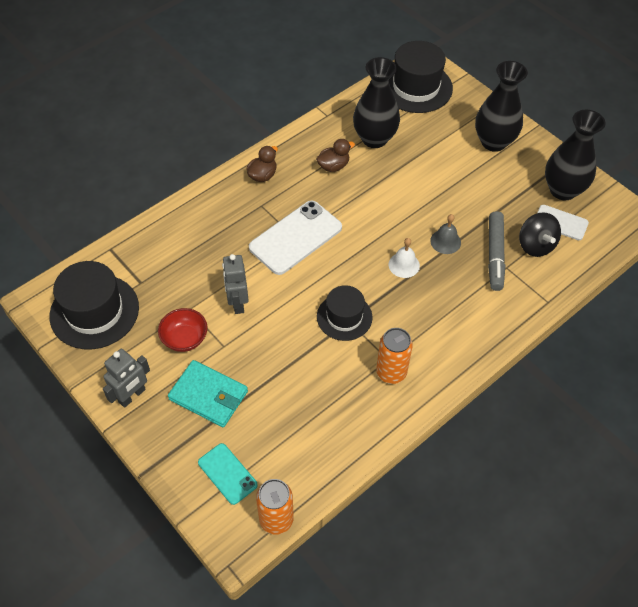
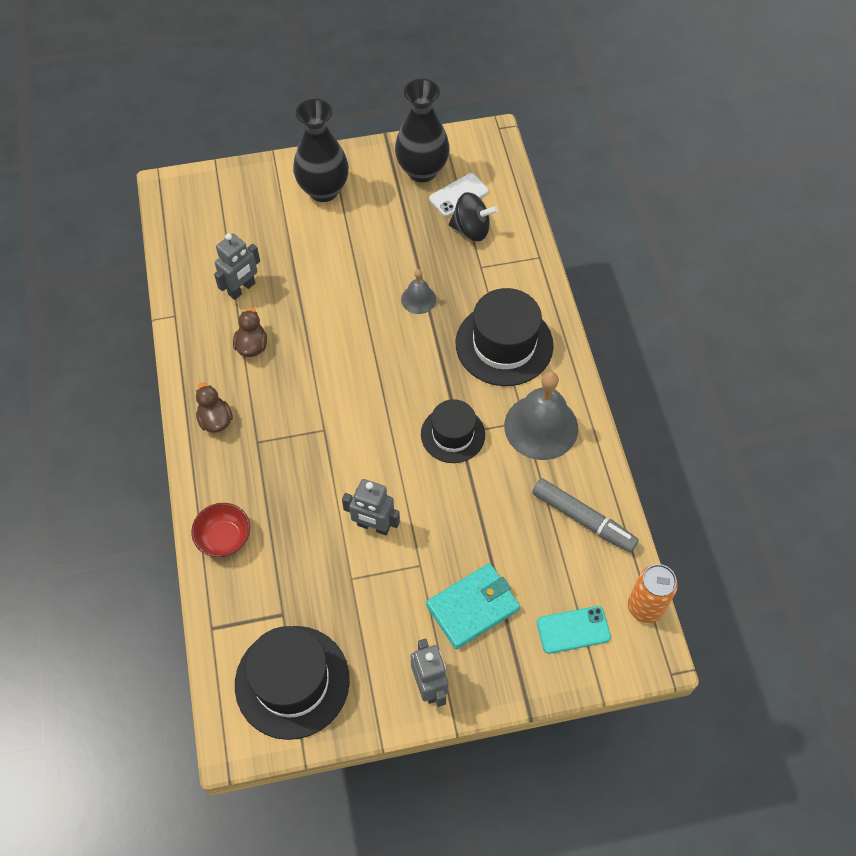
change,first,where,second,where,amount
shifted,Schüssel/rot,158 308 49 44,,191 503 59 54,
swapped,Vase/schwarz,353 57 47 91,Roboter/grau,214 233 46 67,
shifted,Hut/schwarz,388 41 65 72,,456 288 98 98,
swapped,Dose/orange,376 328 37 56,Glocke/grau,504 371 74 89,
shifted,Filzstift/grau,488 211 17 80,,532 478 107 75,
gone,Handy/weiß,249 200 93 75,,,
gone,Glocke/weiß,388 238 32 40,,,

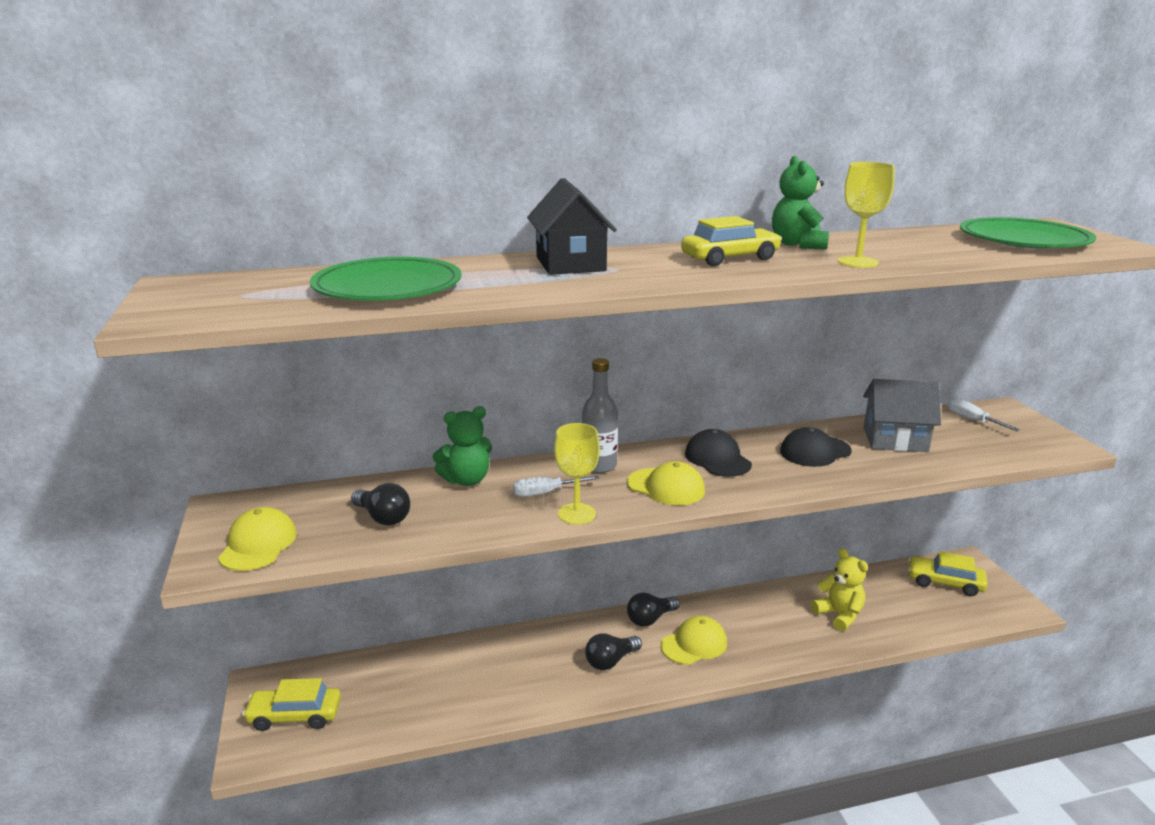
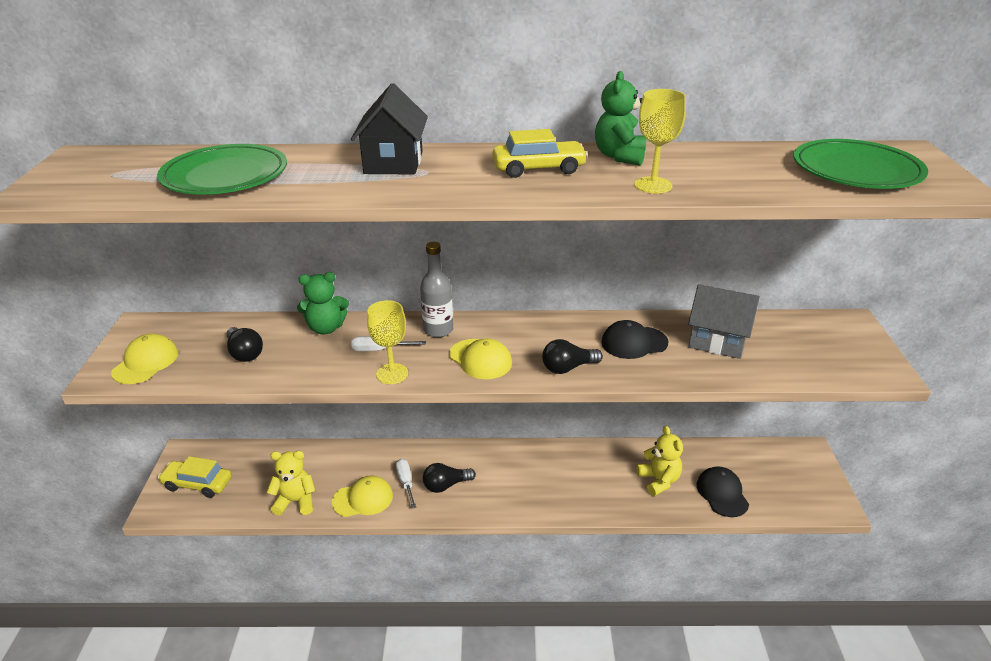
change,first,where,second,where,amount
new,,,Teddybär/gelb,267 451 49 65,
shifted,Kappe/gelb,661 616 66 49,,332 475 61 42,
shifted,Schraubenzieher/weiß,948 398 72 33,,396 459 20 50,
shifted,Glühbirne/schwarz,627 593 53 34,,542 339 61 35,
shifted,Kappe/schwarz,685 429 67 48,,697 466 52 51,
gone,Auto/gelb,908 551 80 45,,,

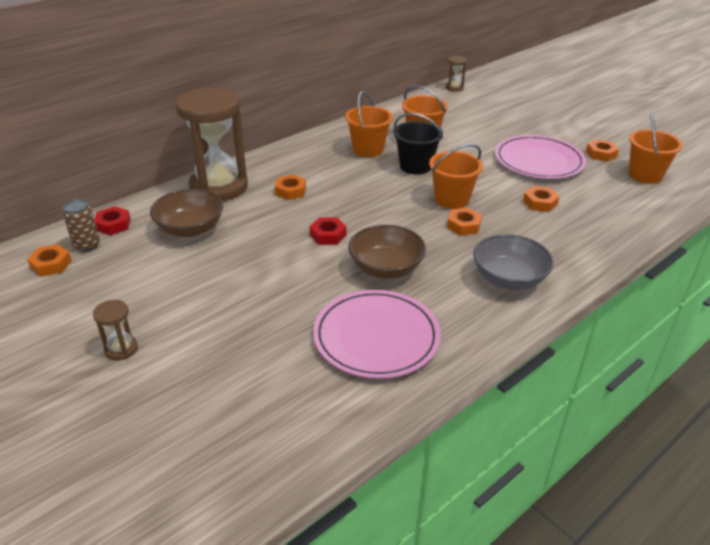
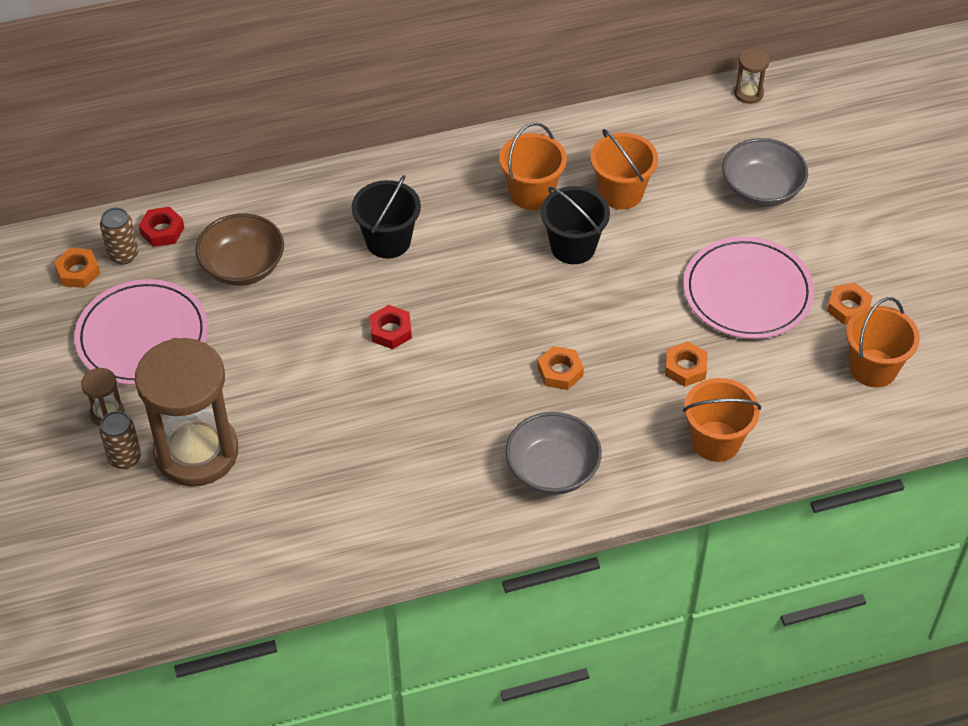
change,first,where,second,where,amount
shifted,Teller/rosa,313 290 128 89,,74 279 134 106,
new,,,Dose/braun,99 411 42 58,
shifted,Sanduhr/braun,176 88 72 113,,135 338 103 149,
swapped,Sechskantmutter/orange,275 174 31 26,Eimer/schwarz,352 175 69 84,
shifted,Eimer/orange,429 144 54 65,,683 378 78 84,
new,,,Schüssel/grau,722 138 86 69,
gone,Schüssel/braun,348 225 78 54,,,

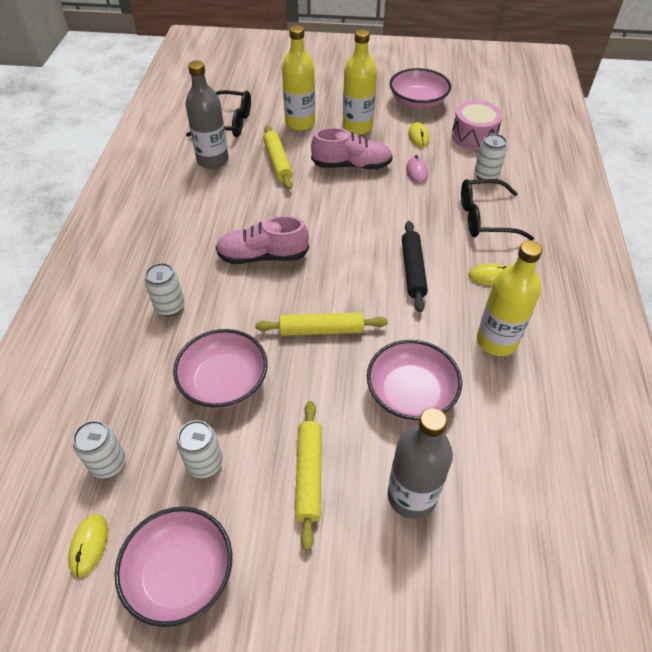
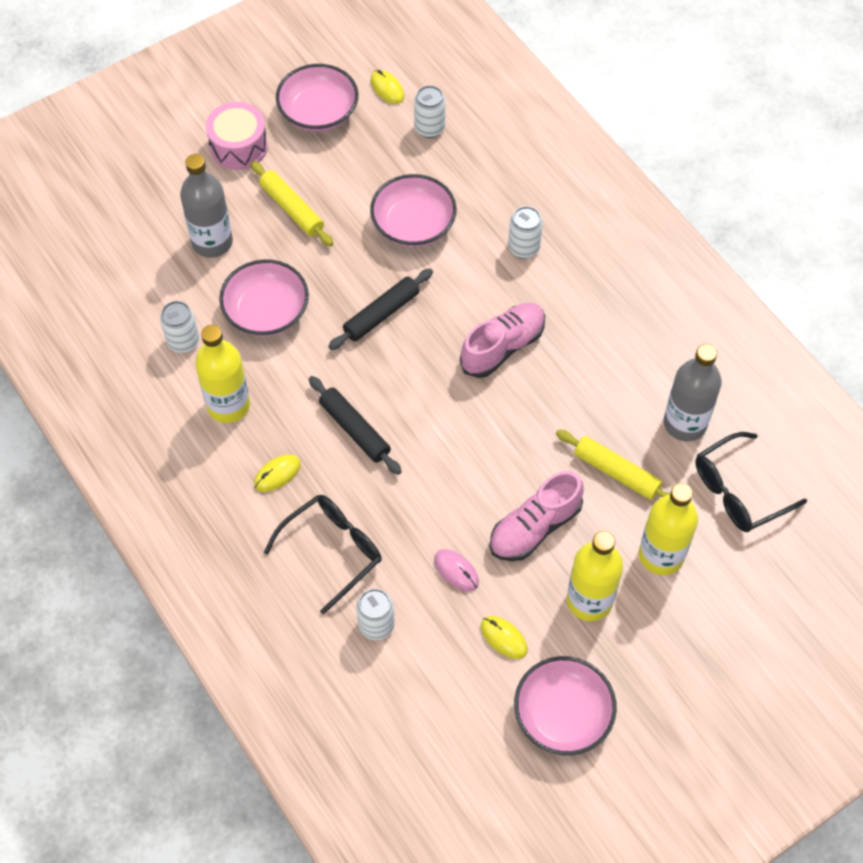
change,first,where,second,where,amount
shifted,Dose/weiß,177 420 46 58,,160 301 39 52,
shifted,Trommel/rosa,452 100 51 50,,206 102 62 68,
repainted,Nudelholz/gelb,255 312 133 24,Nudelholz/schwarz,328 269 105 81,

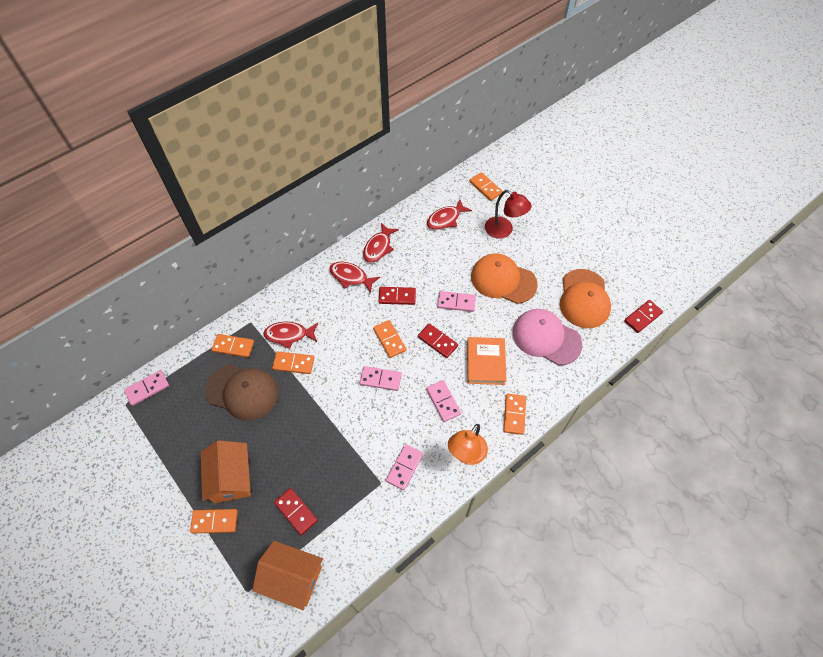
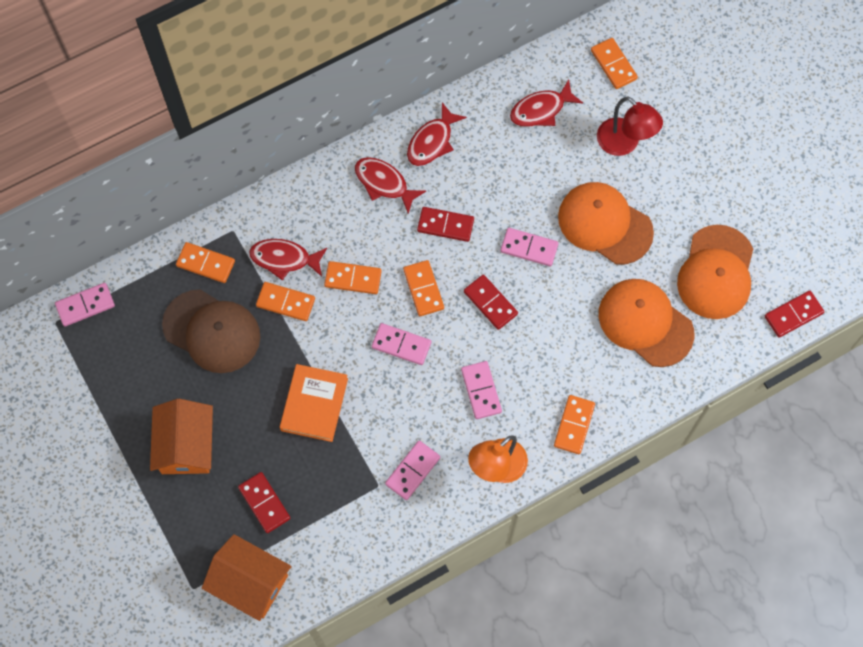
change,first,where,second,where,amount
shifted,Buch/orange,467 337 40 48,,280 364 68 78,
shifted,Dominostein/orange,190 509 48 24,,324 261 58 33,
repainted,Kappe/rosa,512 309 70 56,Kappe/orange,599 279 95 88,

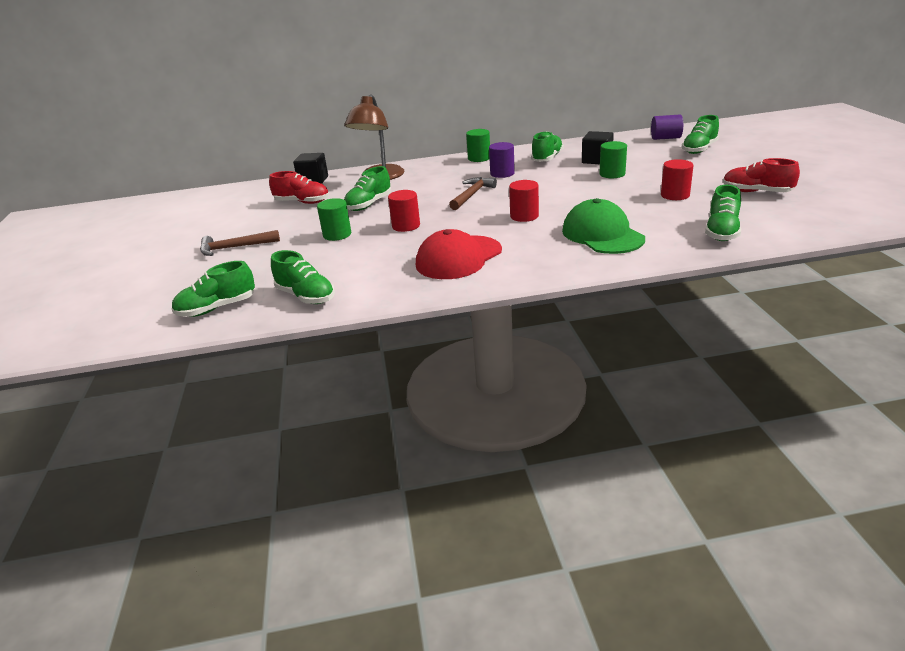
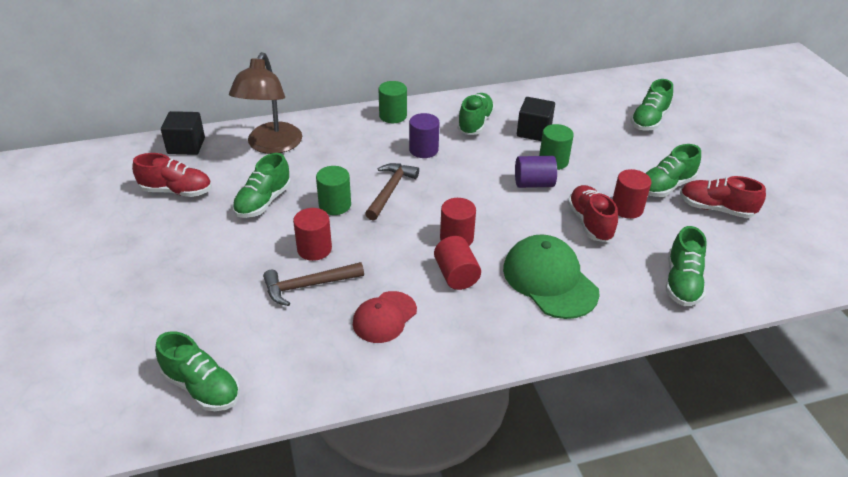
change,first,where,second,where,amount
shifted,Hammer/braun,200 230 80 26,,263 262 101 44,
shifted,Vollzylinder/grün,317 198 34 43,,316 166 35 49,
scaled,Kappe/rot,416 229 86 50,,353 291 64 52,x0.63
new,,,Vollzylinder/rot,434 236 47 54,
shifted,Vollzylinder/lila,651 115 32 25,,515 156 42 32,
new,,,Schuh/rot,568 185 50 57,
shifted,Schuh/grün,171 261 84 56,,646 144 55 53,

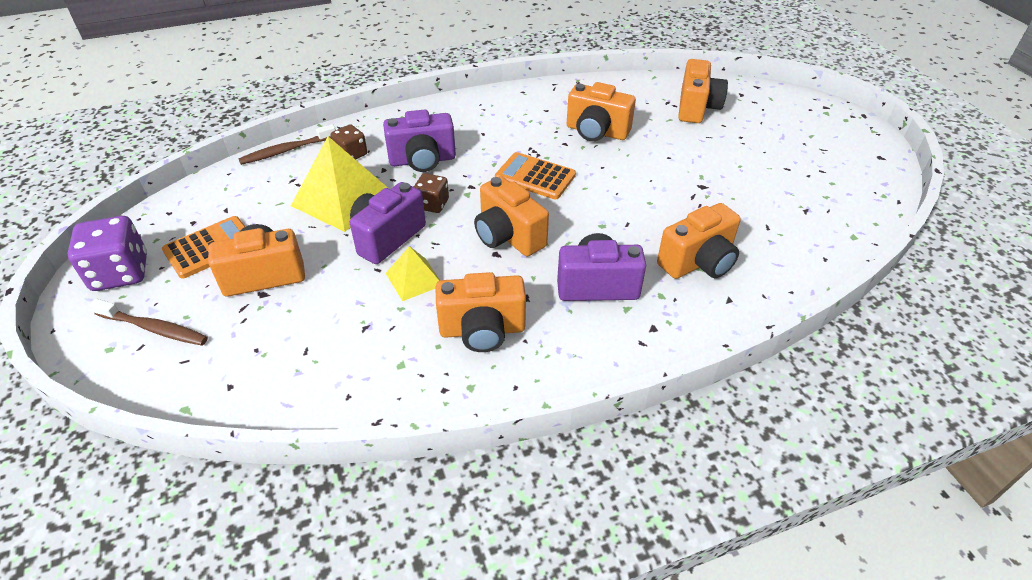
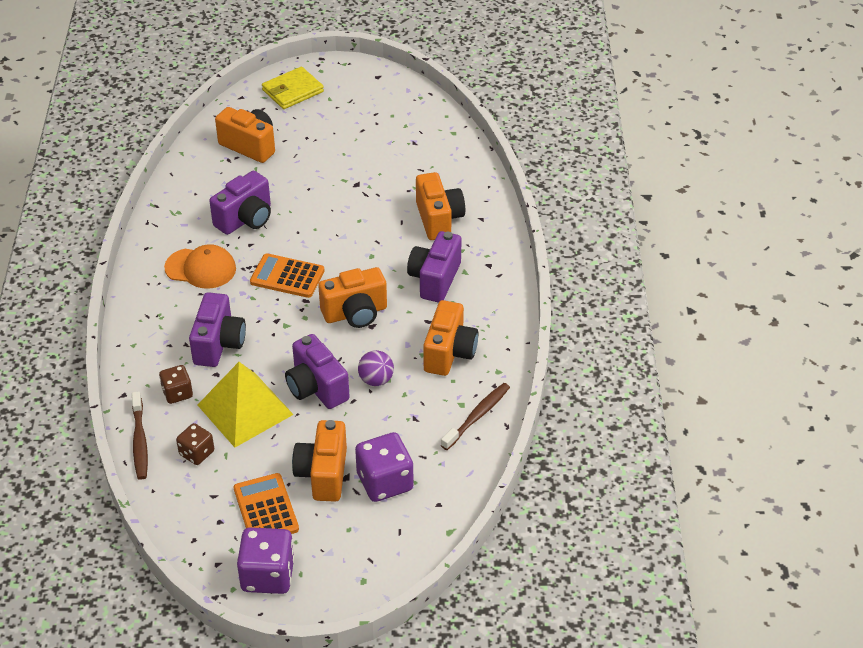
change,first,where,second,where,amount
new,,,Kappe/orange,164 244 72 45,
shifted,Spielwürfel/braun,414 173 35 40,,176 423 38 42,
repainted,Kamera/orange,567 82 69 59,Kamera/lila,209 171 62 64,
rotated,Taschenrechner/orange,495 152 81 47,,250 253 75 45,60 degrees clockwise
new,,,Geldbörse/gelb,262 67 62 42,
new,,,Spielwürfel/lila,355 432 59 70,
swapped,Pyramide/gelb,386 246 54 55,Ball/lila,358 350 36 36,
shifted,Zahnbürste/braun,90 299 118 47,,441 383 69 67,

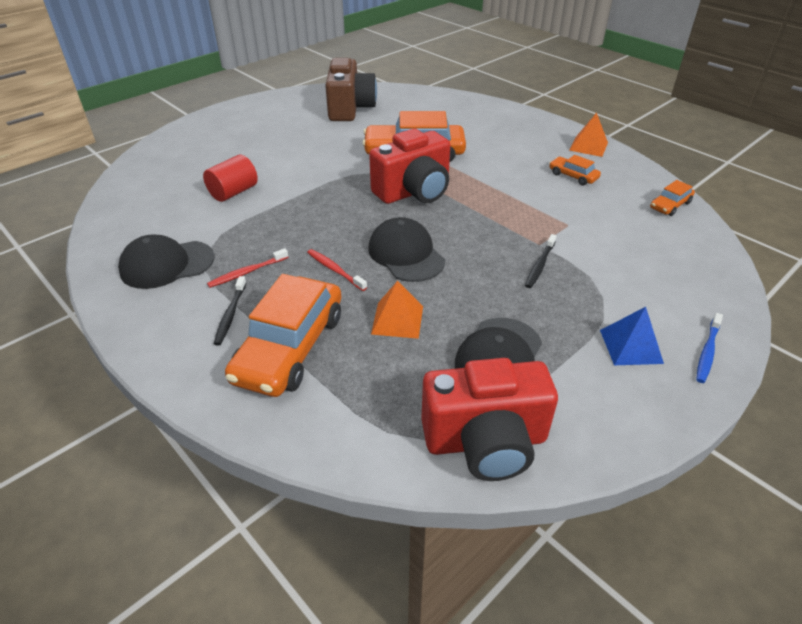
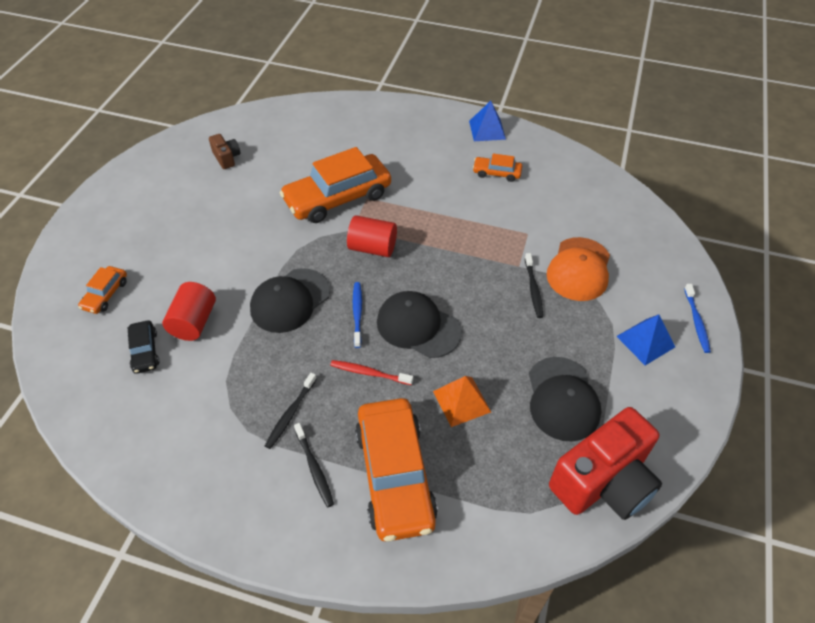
change,first,where,second,where,amount
shifted,Auto/orange,650 180 45 36,,78 266 49 48,
new,,,Auto/schwarz,128 320 32 54,
scaled,Kamera/braun,325 58 52 63,,209 134 32 35,x0.45
shifted,Kappe/schwarz,118 235 97 54,,250 268 80 65,
repainted,Zahnbürste/rot,207 248 81 40,Zahnbürste/schwarz,265 373 51 76,
swapped,Kamera/rot,369 129 81 75,Vollzylinder/rot,347 215 50 42,
new,,,Zahnbürste/blau,353 282 9 66,
repainted,Pyramide/orange,569 112 39 45,Pyramide/blau,469 101 37 40,
new,,,Kappe/orange,547 237 63 64,

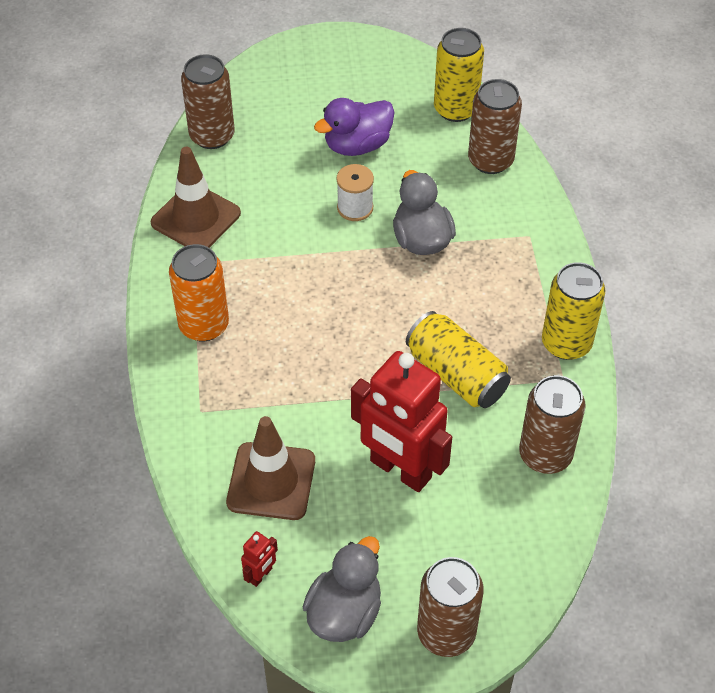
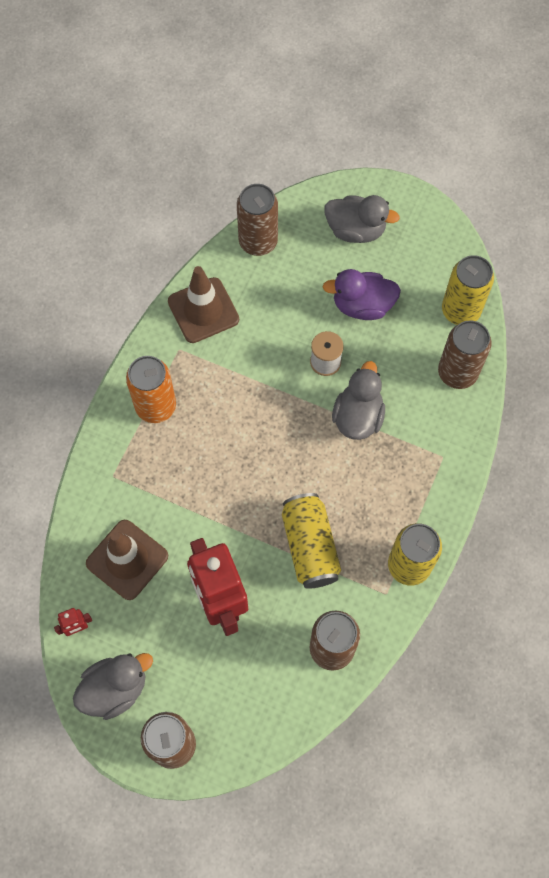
change,first,where,second,where,amount
new,,,Ente/grau,324 195 76 48,

